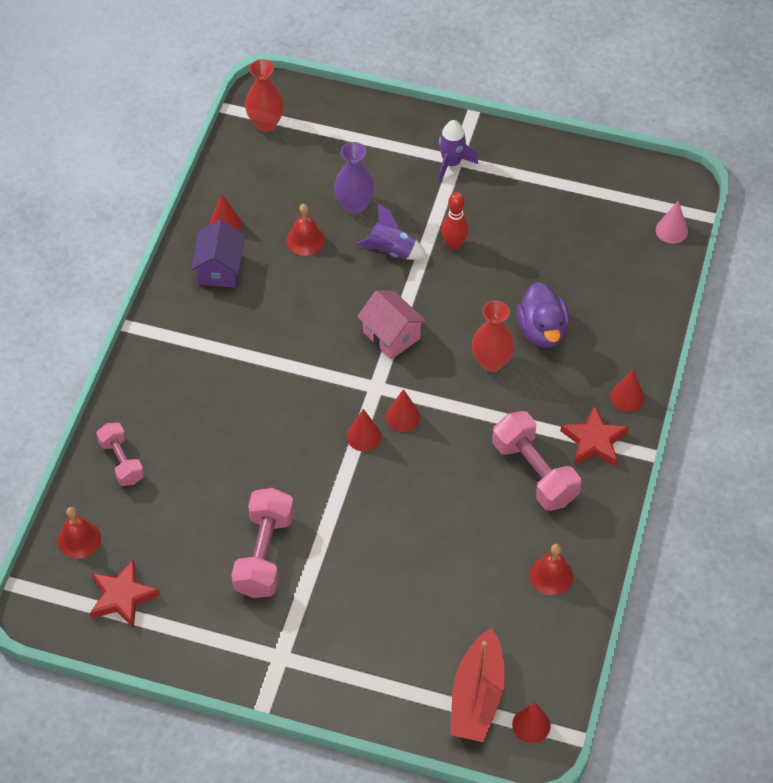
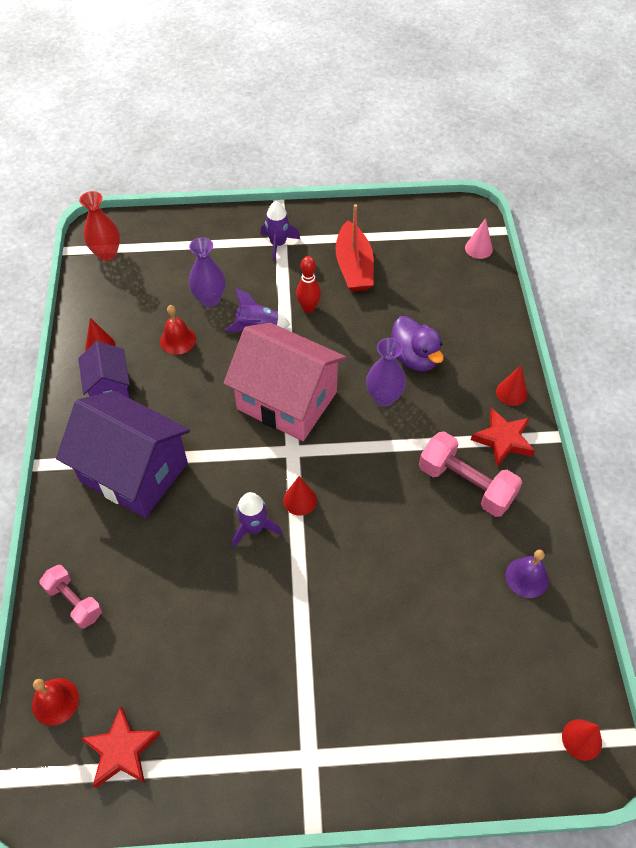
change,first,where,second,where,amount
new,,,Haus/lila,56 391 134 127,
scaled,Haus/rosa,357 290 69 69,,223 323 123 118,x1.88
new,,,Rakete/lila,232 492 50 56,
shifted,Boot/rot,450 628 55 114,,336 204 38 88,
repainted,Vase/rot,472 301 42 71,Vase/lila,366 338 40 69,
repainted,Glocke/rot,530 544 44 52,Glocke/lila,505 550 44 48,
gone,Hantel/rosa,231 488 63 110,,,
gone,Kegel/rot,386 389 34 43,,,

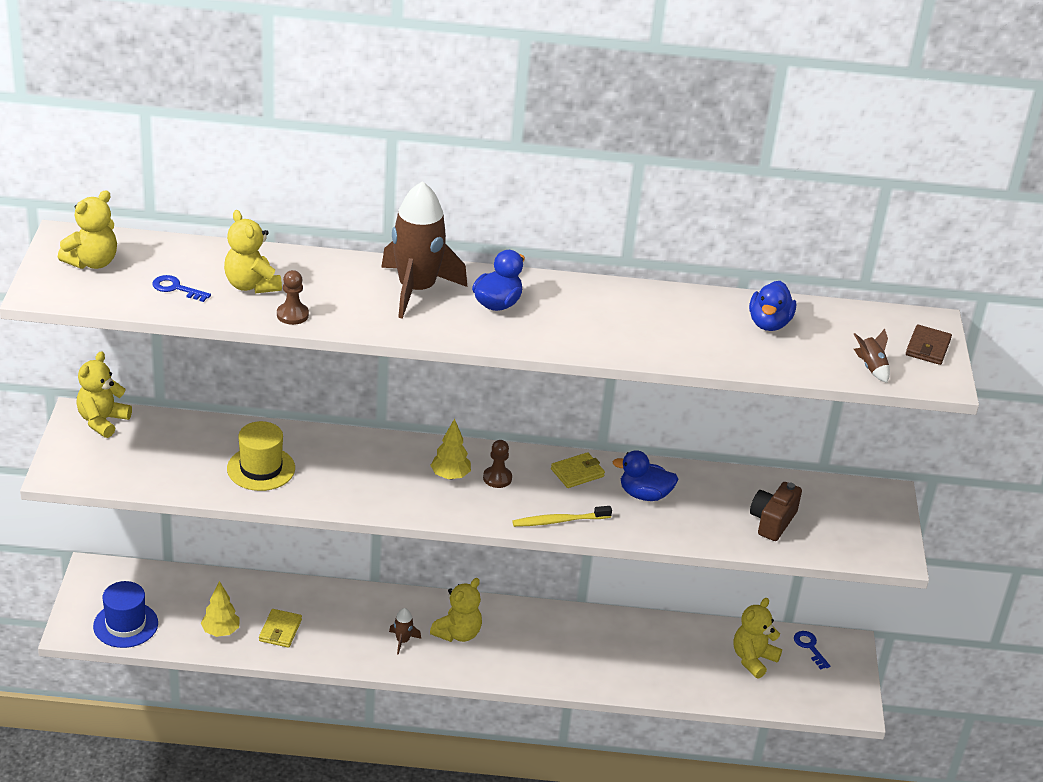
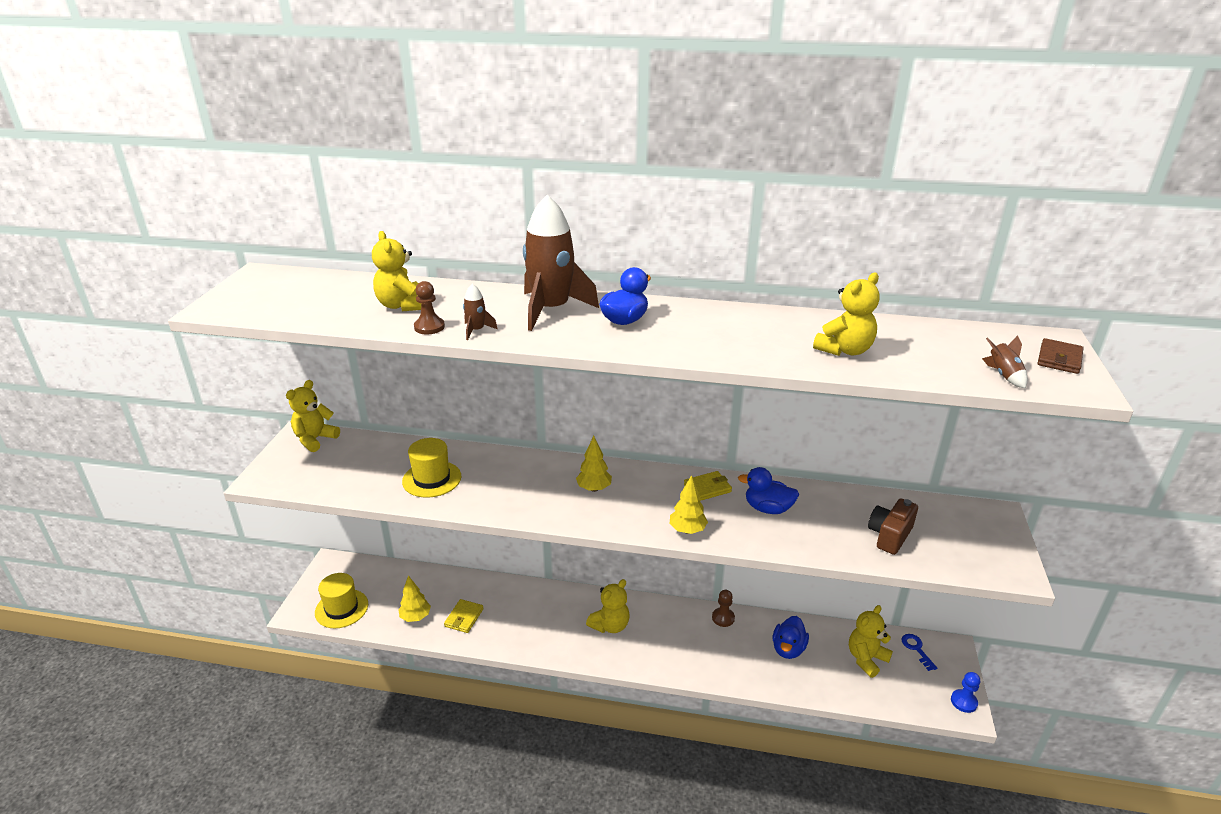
change,first,where,second,where,amount
repainted,Hut/blau,93 581 65 67,Hut/gelb,315 573 53 55,
shifted,Rakete/braun,389 608 32 47,,463 284 35 56,
swapped,Zahnbürste/gelb,512 506 100 21,Baum/gelb,670 475 38 59,
shifted,Bauer/braun,483 440 29 48,,712 590 23 37,
shifted,Ente/blau,749 281 47 50,,773 616 36 43,
shifted,Teddybär/gelb,58 190 59 79,,813 273 67 83,
new,,,Bauer/blau,951 672 29 41,
gone,Schlüssel/blau,152 275 59 27,,,

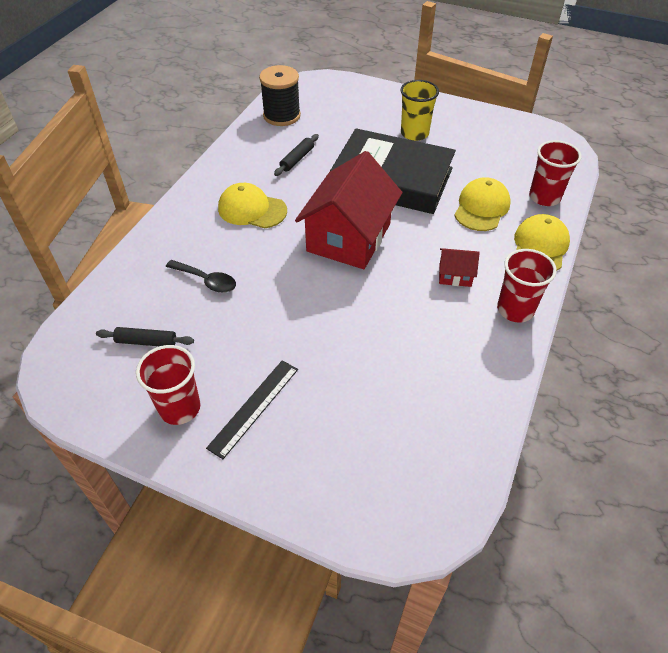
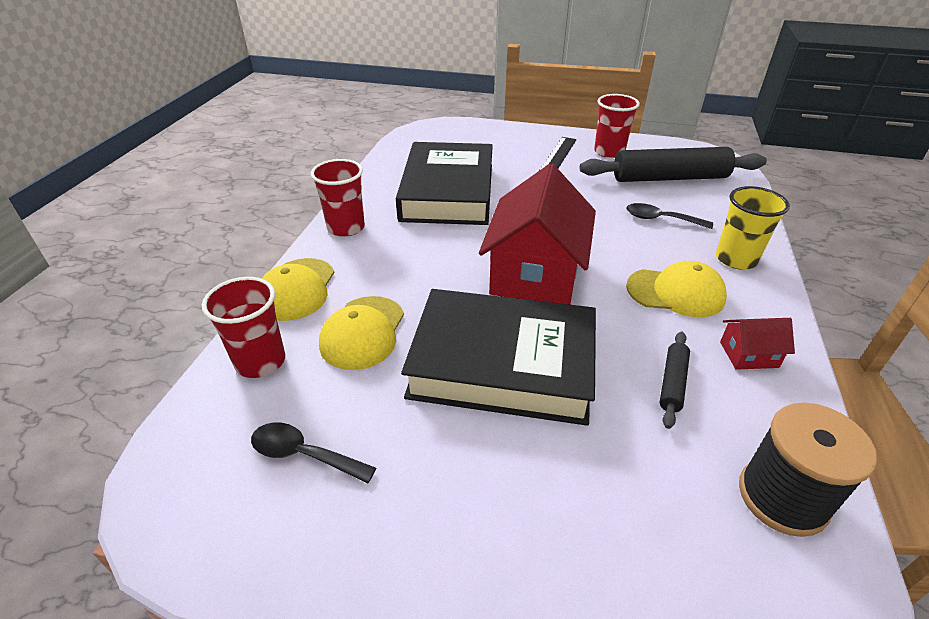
change,first,where,second,where,amount
new,,,Löffel/schwarz,251 423 125 60,
new,,,Buch/schwarz,396 142 97 83,
scaled,Nudelholz/schwarz,96 327 98 19,,580 147 187 35,x2.21
shifted,Becher/gelb,400 80 39 61,,716 186 74 83,
shifted,Haus/rot,439 248 41 39,,720 318 75 52,

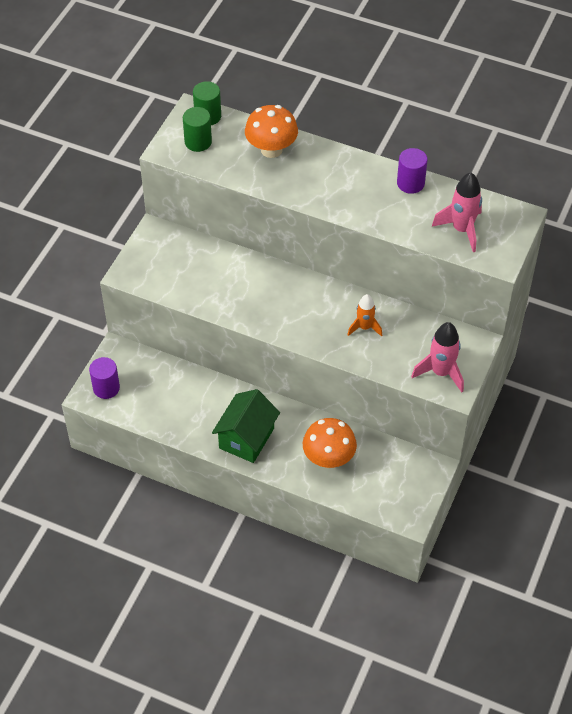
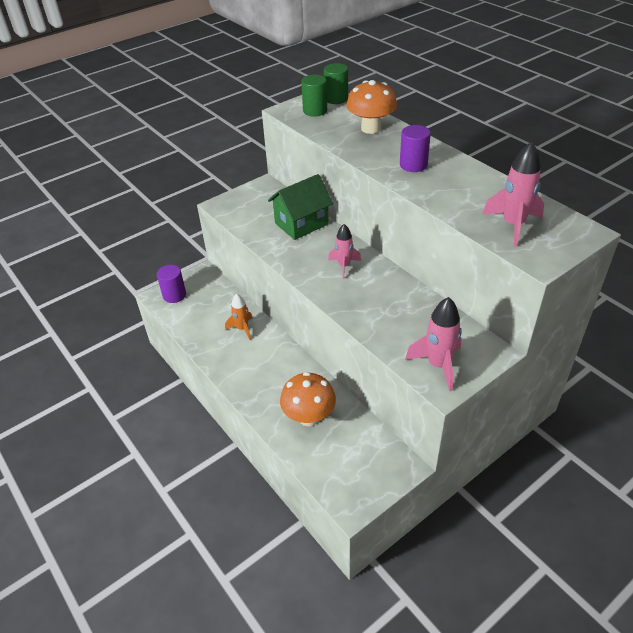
change,first,where,second,where,amount
shifted,Rakete/orange,347 294 35 43,,225 294 27 46,
shifted,Haus/grün,212 389 68 74,,268 174 65 66,
new,,,Rakete/rosa,328 224 33 55,
shifted,Vollzylinder/lila,397 148 31 46,,400 125 31 47,

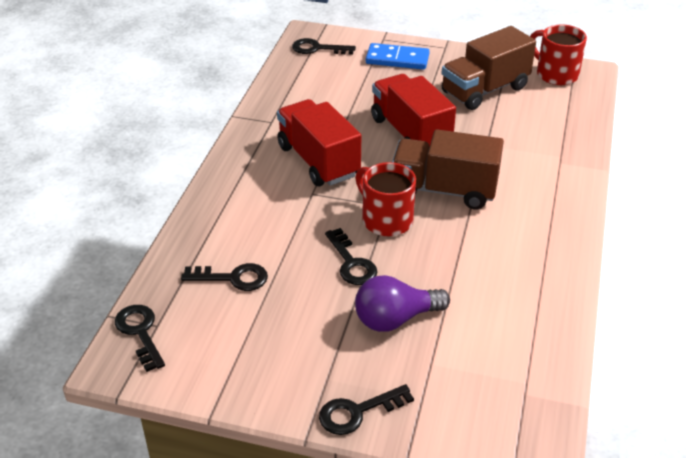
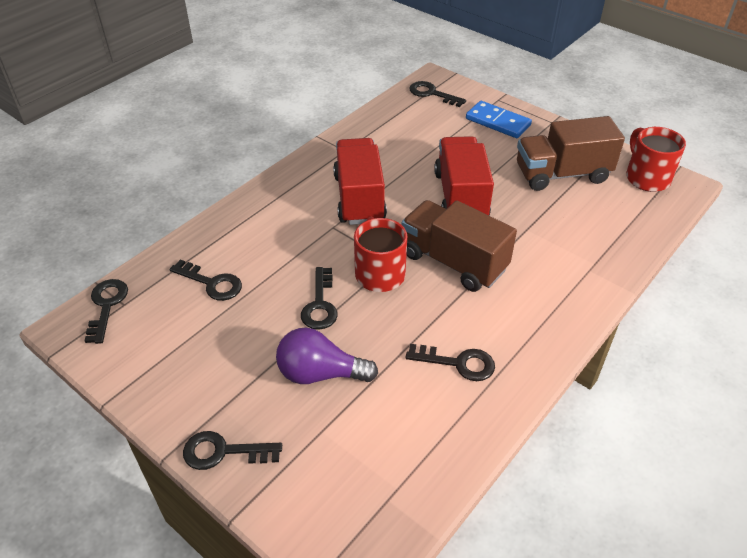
change,first,where,second,where,amount
new,,,Schlüssel/schwarz,406 344 89 37,

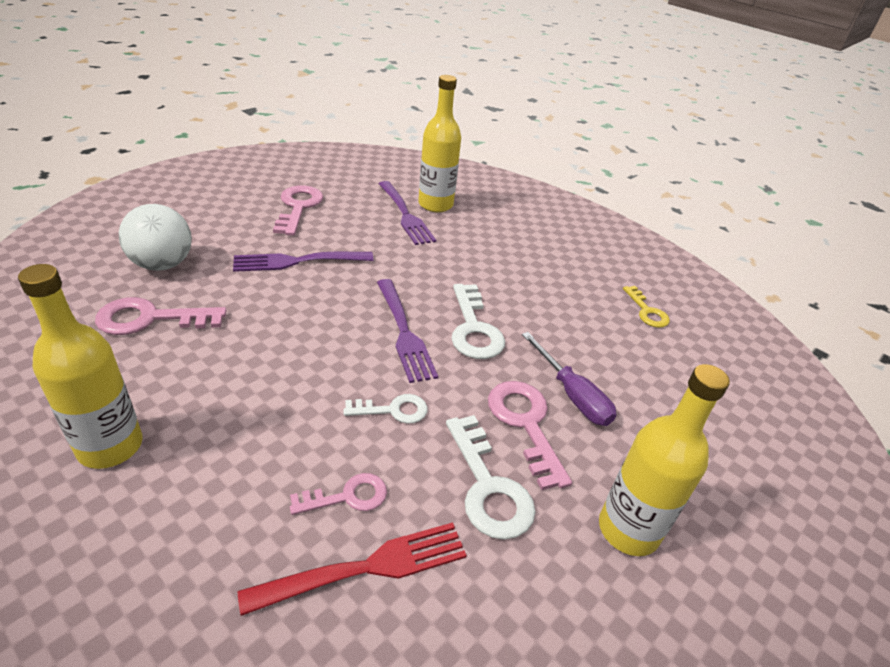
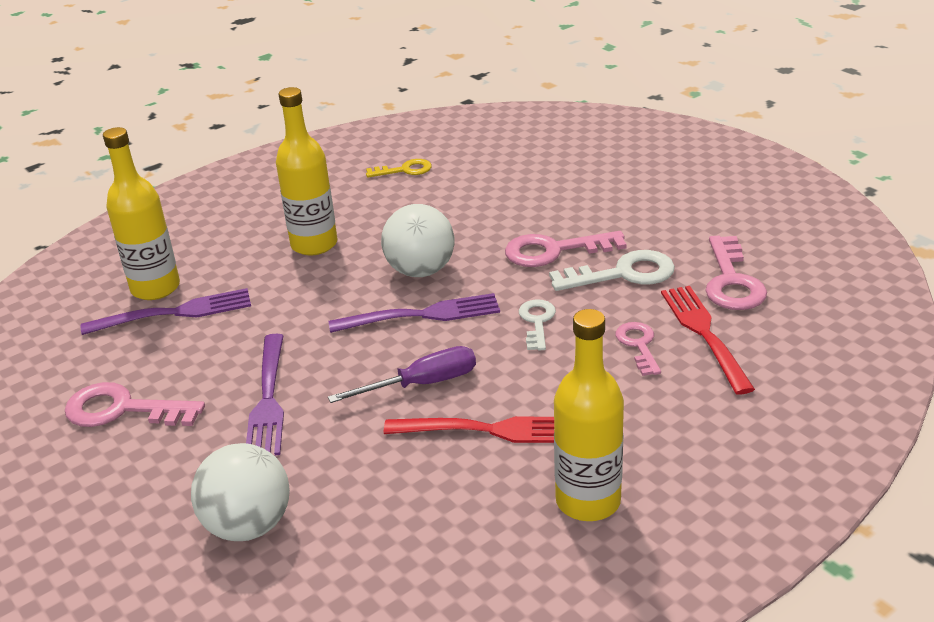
change,first,where,second,where,amount
shifted,Flasche/gelb,599 364 131 192,,276 87 61 169,
shifted,Schraubenzieher/lila,522 332 94 94,,328 346 148 57,
swapped,Schlüssel/weiß,451 284 54 75,Ball/weiß,381 204 73 73,
new,,,Gabel/rot,384 416 170 27,
shifted,Schlüssel/rosa,95 297 131 38,,705 236 62 74,

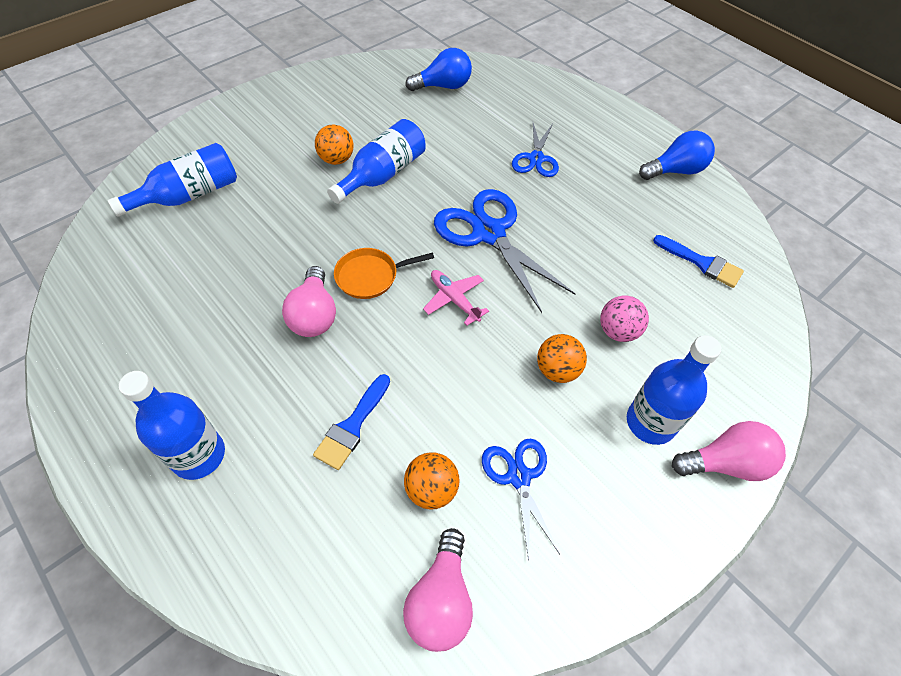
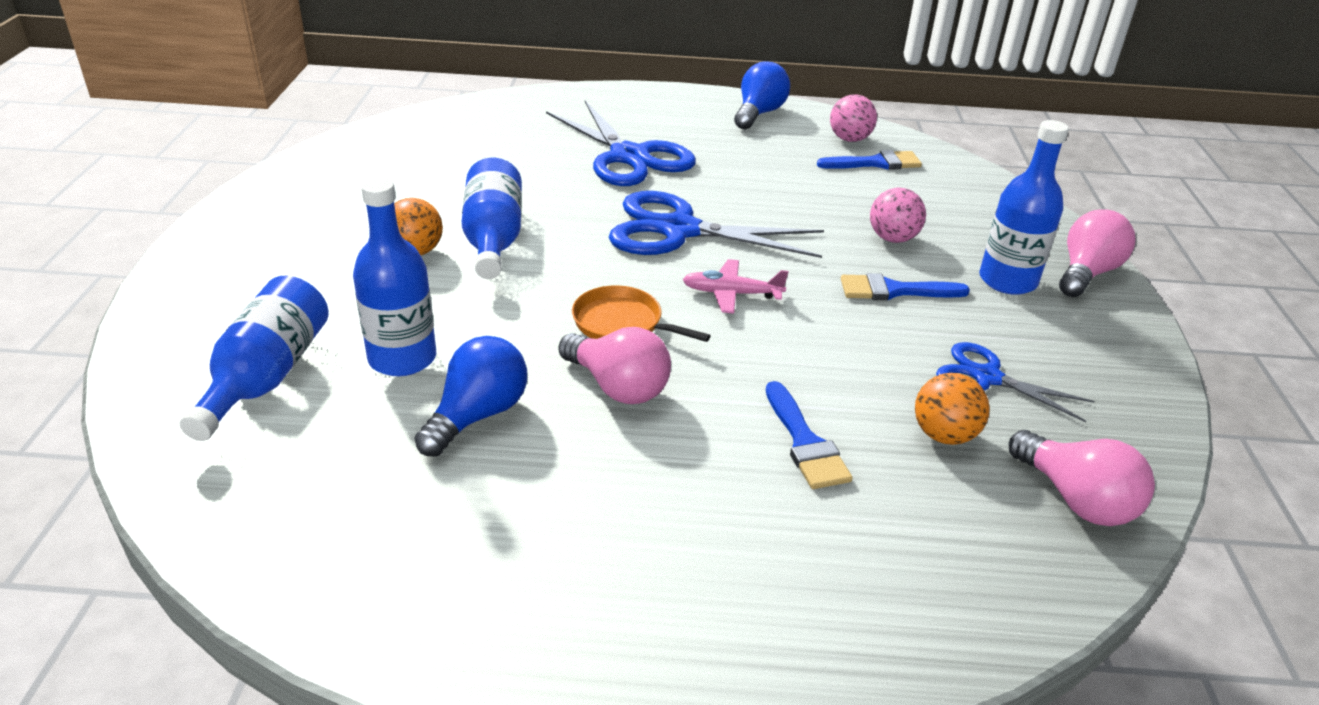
change,first,where,second,where,amount
shifted,Flasche/blau,119 371 106 109,,353 178 83 198,
shifted,Glühbirne/blau,405 48 67 43,,414 336 113 121,
scaled,Schere/blau,512 123 47 54,,546 101 150 85,x1.72
rotated,Pfanne/orange,334 248 100 51,,572 285 139 57,90 degrees clockwise
new,,,Ball/rosa,830 94 47 48,
swapped,Ball/orange,537 334 50 49,Pinsel/blau,841 273 129 27,

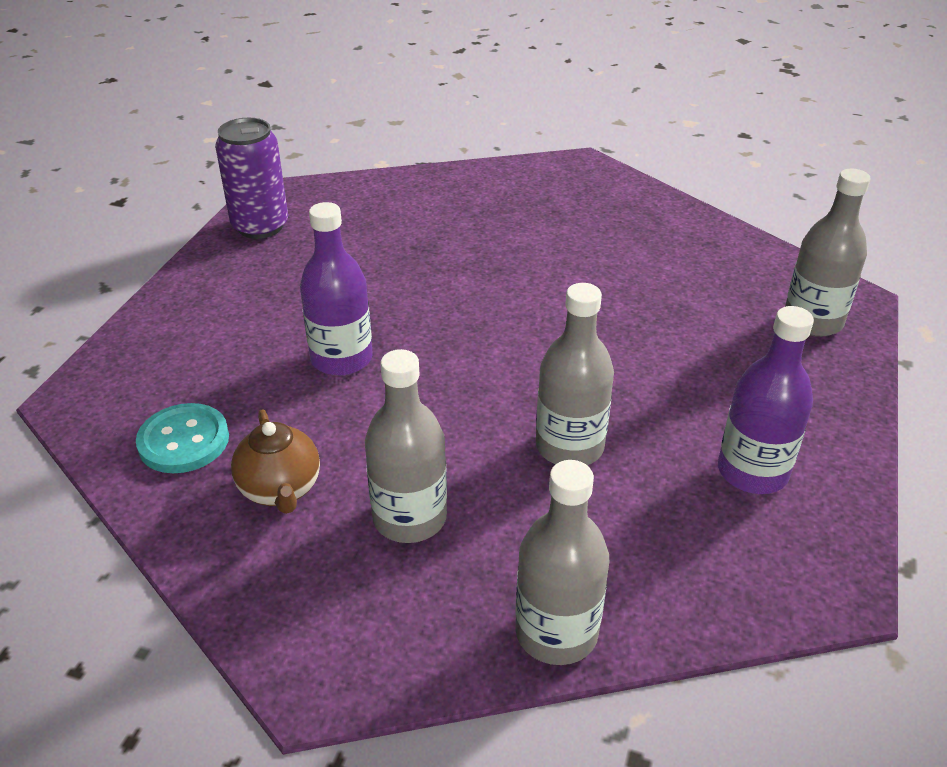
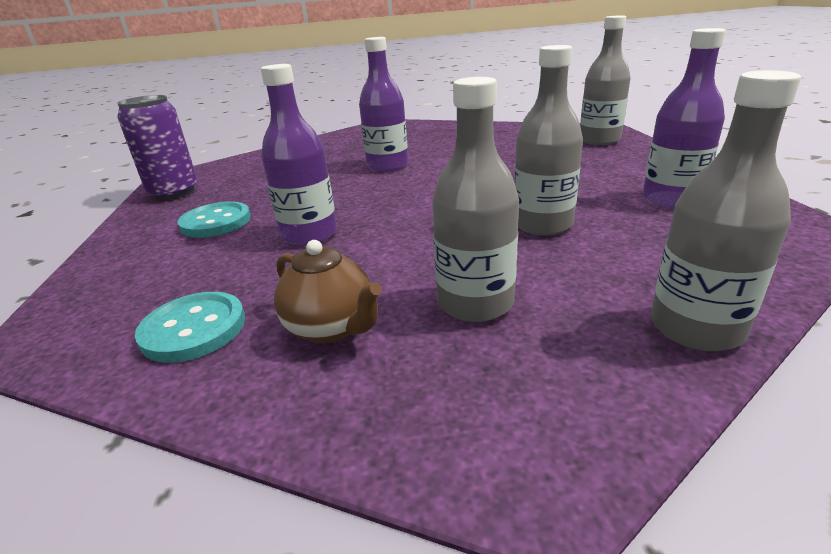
change,first,where,second,where,amount
new,,,Knopf/türkis,177 202 74 36,
new,,,Flasche/lila,359 37 49 135,

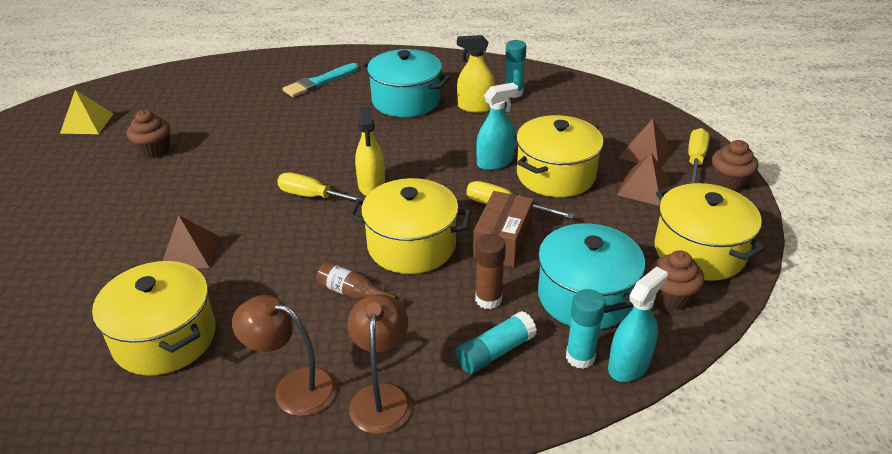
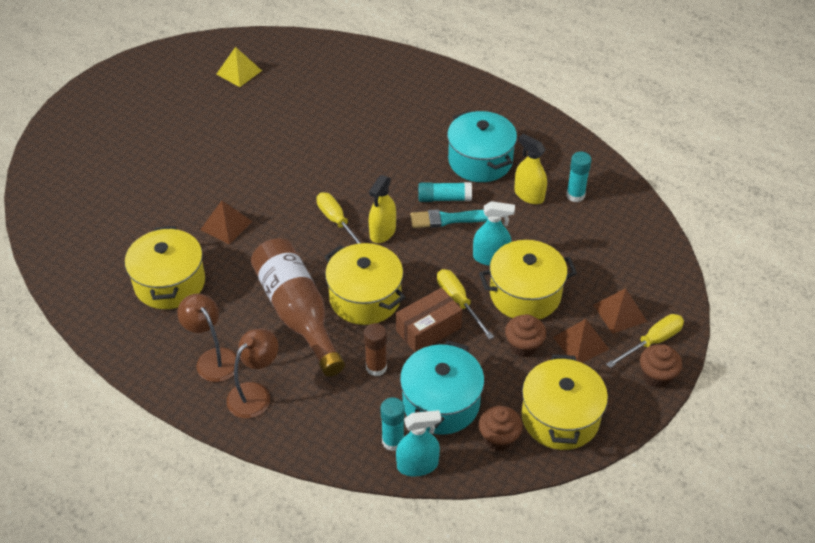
change,first,where,second,where,amount
scaled,Flasche/braun,316 262 82 38,,251 238 94 139,x2.46
shifted,Pinsel/türkis,283 63 76 34,,411 209 77 19,
shifted,Klebestift/türkis,455 311 82 63,,418 182 54 20,
shifted,Muffin/braun,127 110 43 48,,505 314 41 43,

